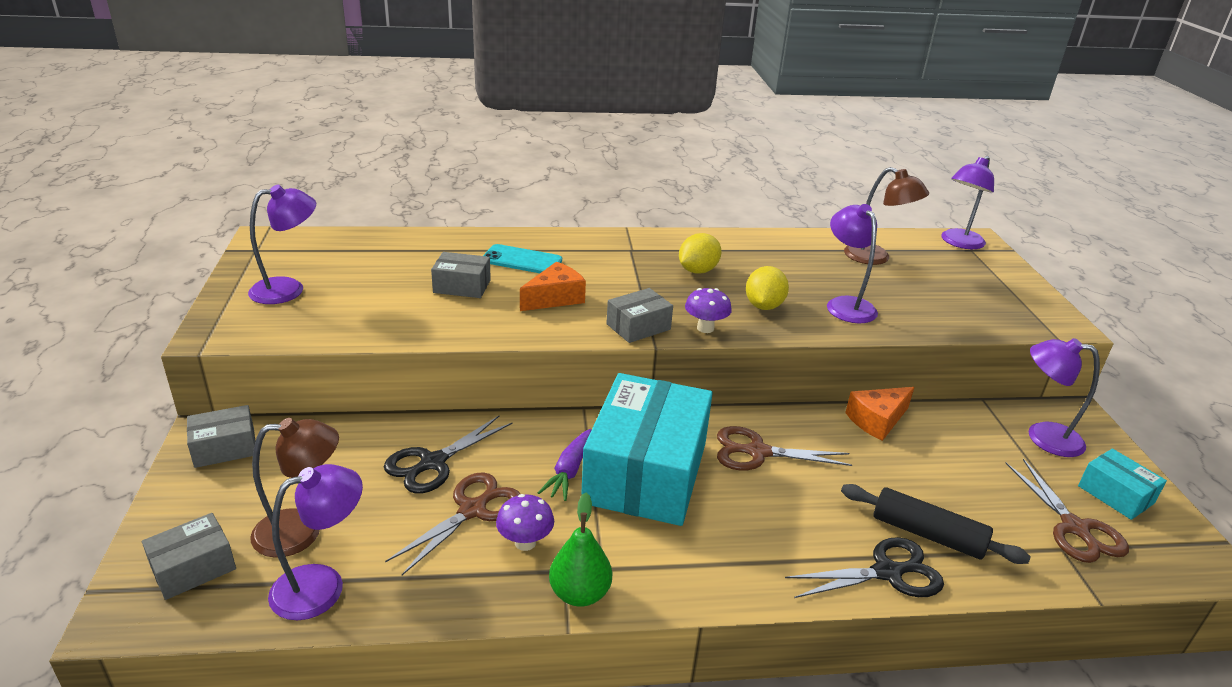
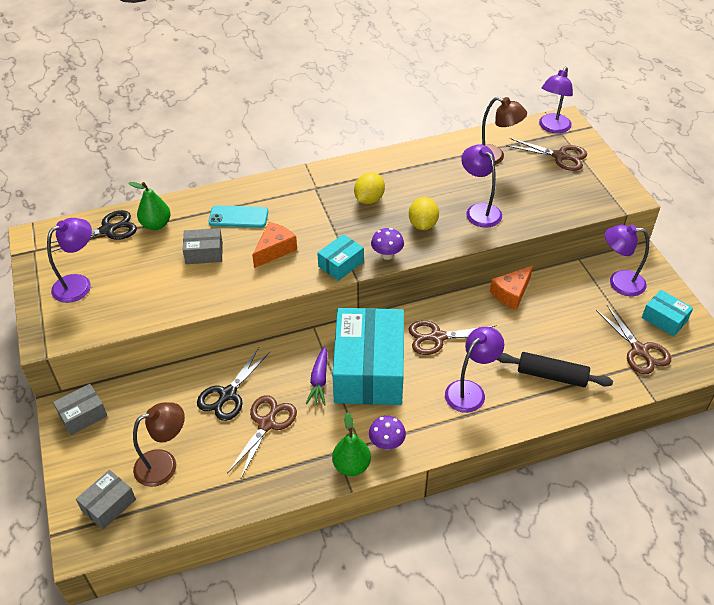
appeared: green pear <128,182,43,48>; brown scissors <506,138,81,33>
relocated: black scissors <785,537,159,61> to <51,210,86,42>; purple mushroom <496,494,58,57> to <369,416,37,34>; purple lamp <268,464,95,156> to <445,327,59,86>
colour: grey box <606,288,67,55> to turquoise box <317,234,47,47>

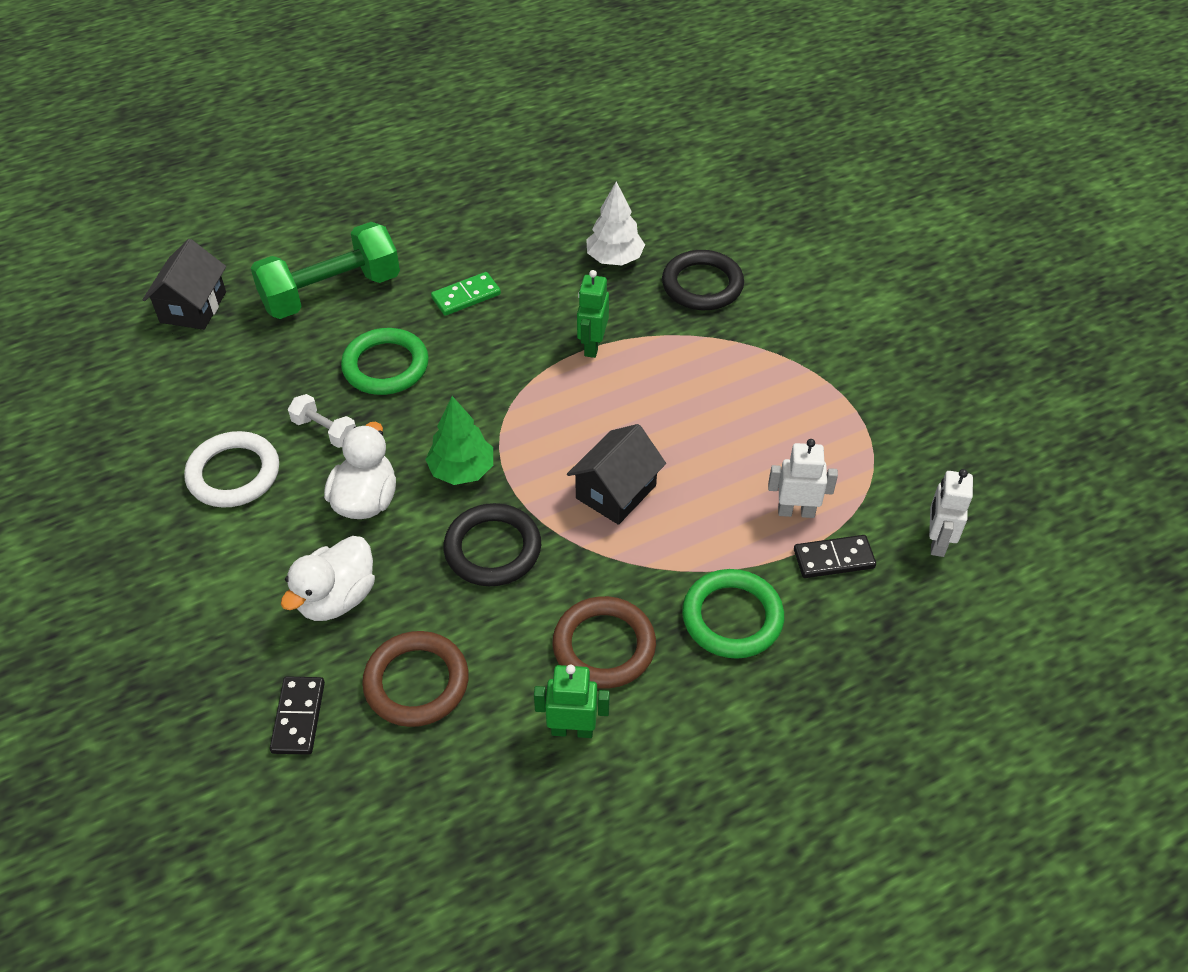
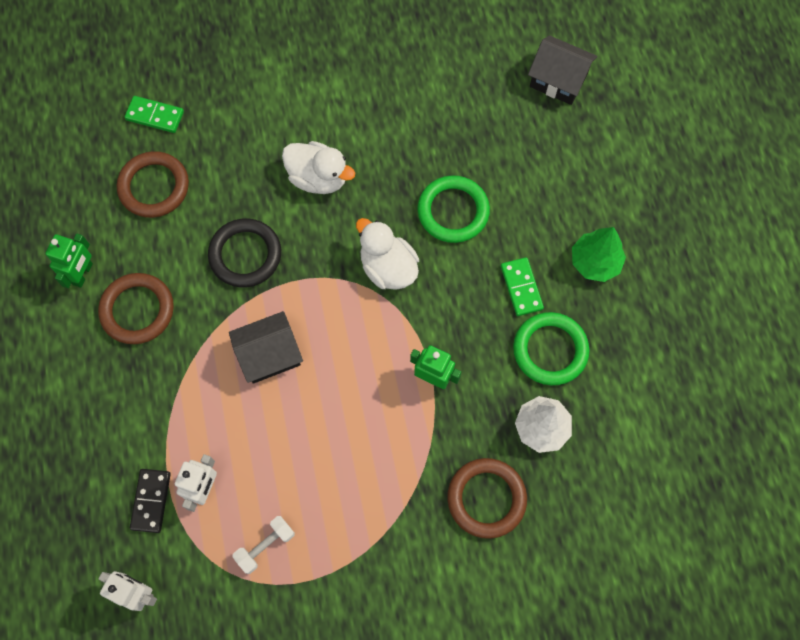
missing: white ring <184,431,95,77>; green dumbbell <251,222,149,97>
relocated: white dumbbell <288,394,68,54> to <232,516,63,58>; white duck <281,536,94,85> to <356,218,63,72>; green ring <682,569,102,90> to <513,312,77,73>; green tree <425,396,68,89> to <572,227,54,55>
colour: black domino <270,676,55,79> to green domino <125,96,59,37>; black ring <662,250,82,60> to brown ring <447,458,80,81>
spun: black house <567,424,99,101> = <229,311,74,73> 75 degrees counterclockwise

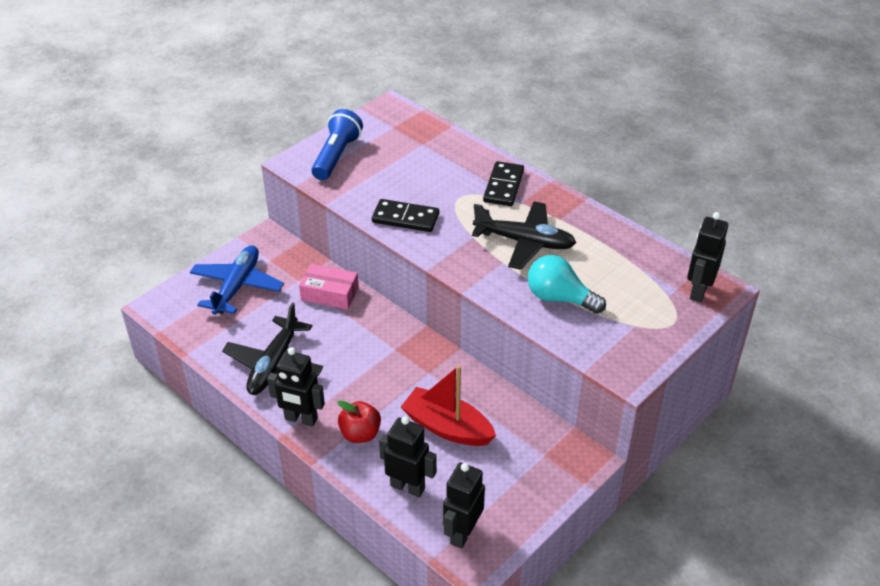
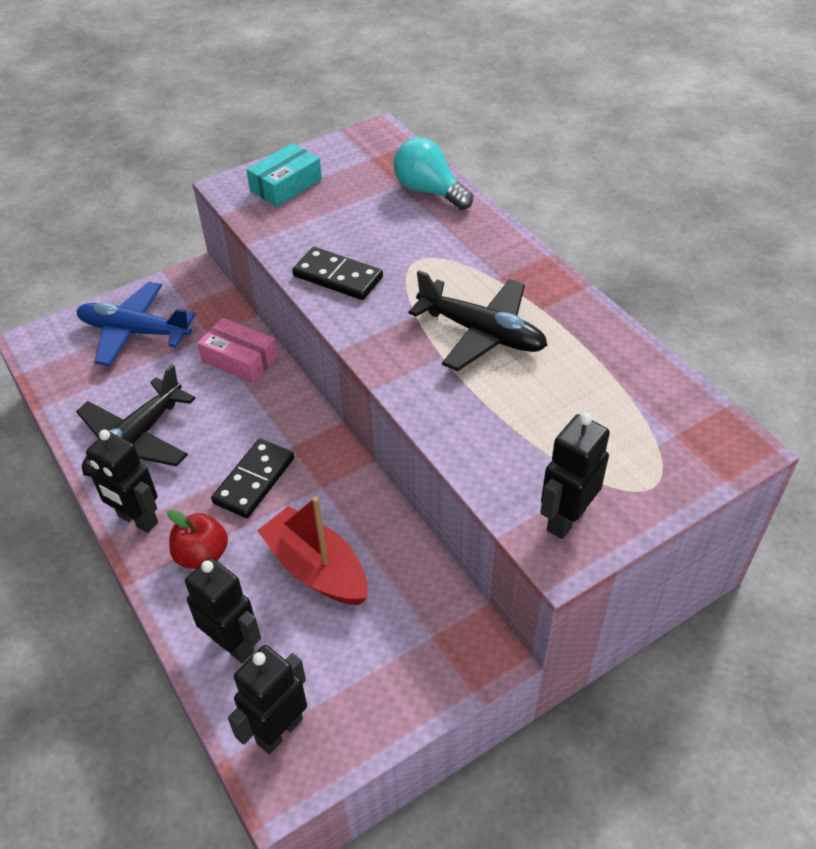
relocated: black domino <483,161,41,45> to <211,439,83,79>; turquoise light bulb <528,255,78,59> to <393,138,80,72>; black robot <687,212,41,90> to <540,412,70,127>
exchanged: blue flashlight <311,109,52,71> to turquoise box <246,143,76,64>
spun: blue plane <190,245,94,70> = <76,282,120,84> 105 degrees counterclockwise

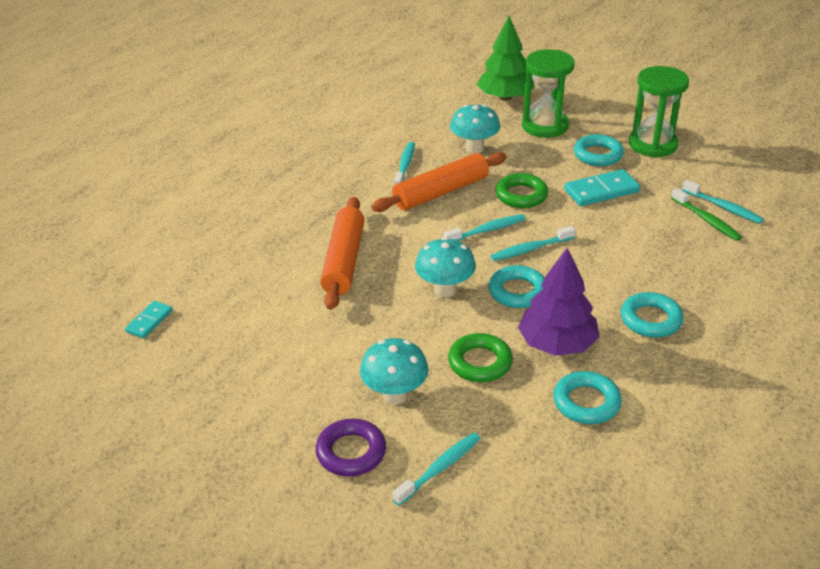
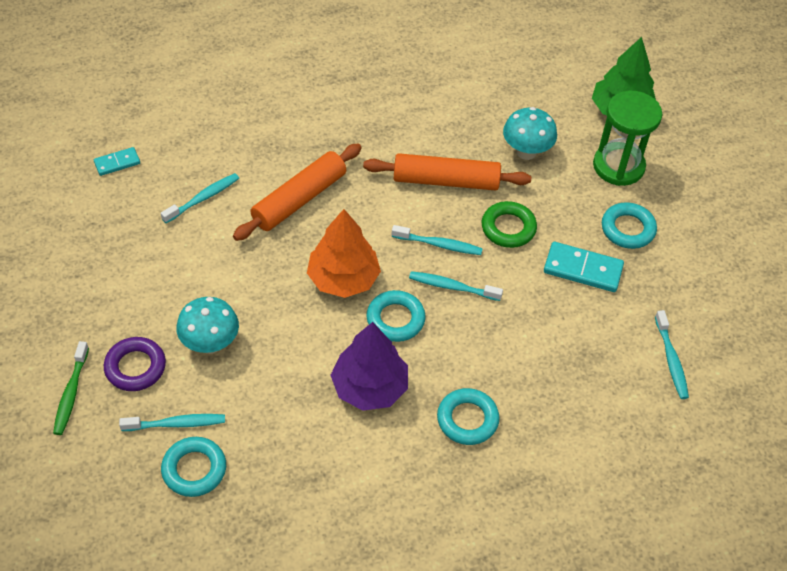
missing: green ring <448,333,65,49>; green hourglass <629,66,60,91>
relocated: green toothbrush <671,188,71,53> to <53,341,36,94>; turquoise toothbrush <394,142,21,43> to <161,173,78,50>; turquoise ring <553,371,69,53> to <161,437,65,60>
exchanged: turquoise mushroom <415,237,61,60> to orange tree <307,209,74,89>

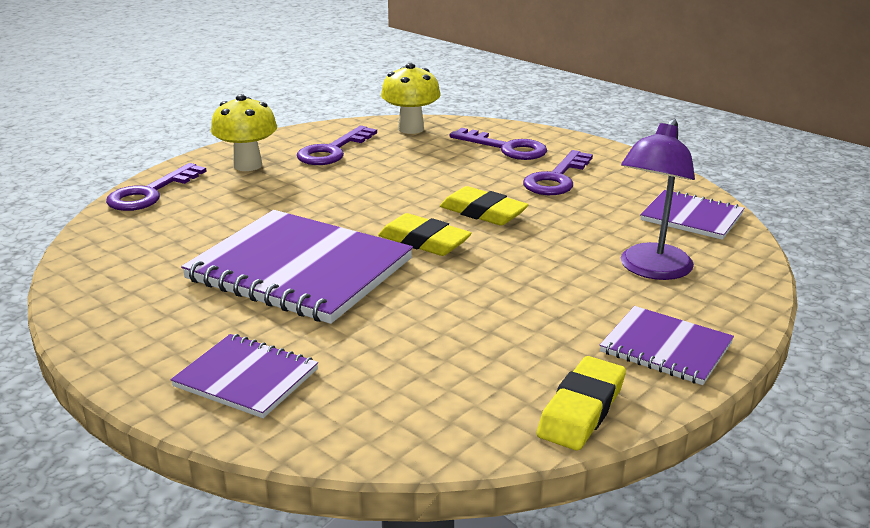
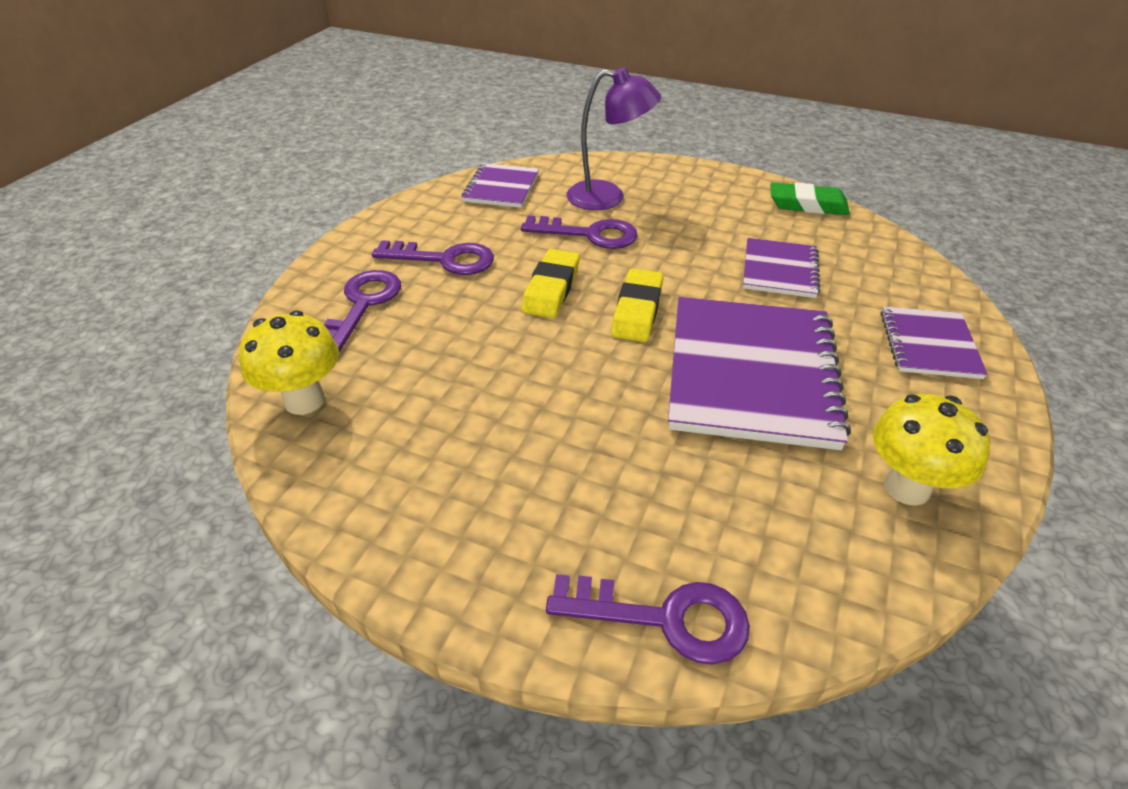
relocated: purple key <297,126,80,39> to <521,215,117,34>; purple notebook <600,306,134,79> to <743,238,77,60>; yellow mushroom <211,94,66,77> to <873,394,118,112>
colour: yellow eraser <537,356,89,95> to green eraser <770,182,80,33>

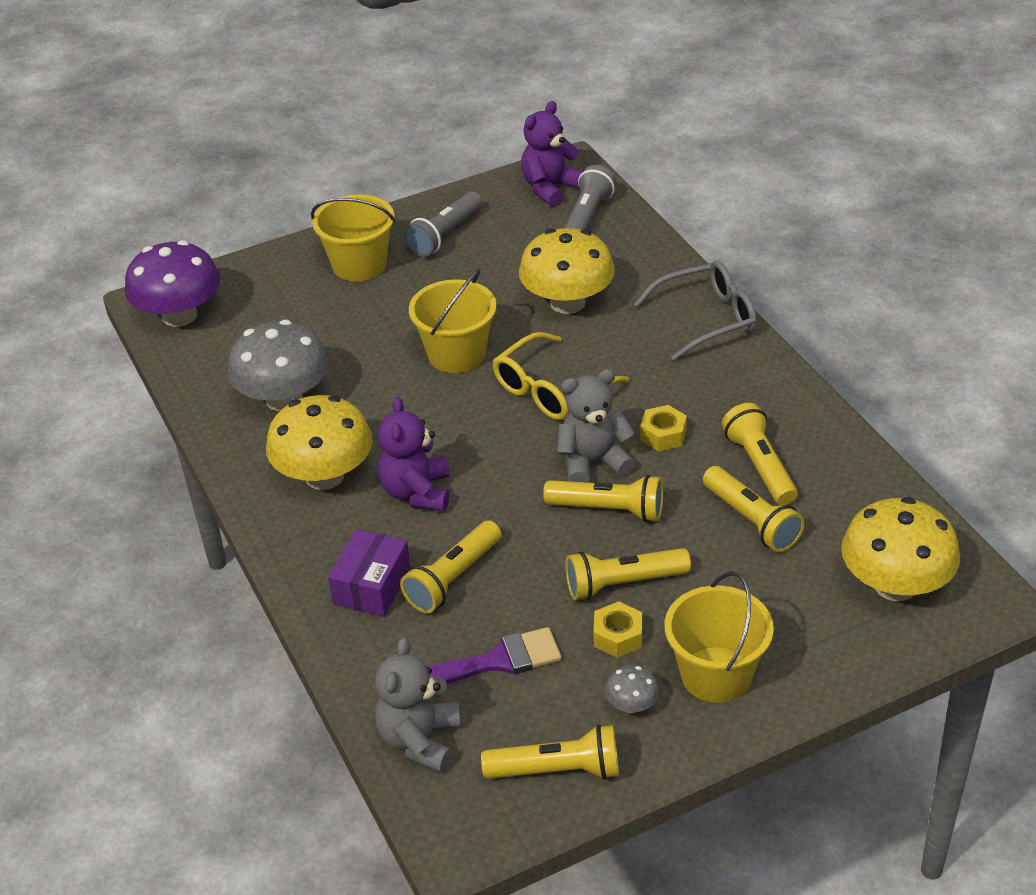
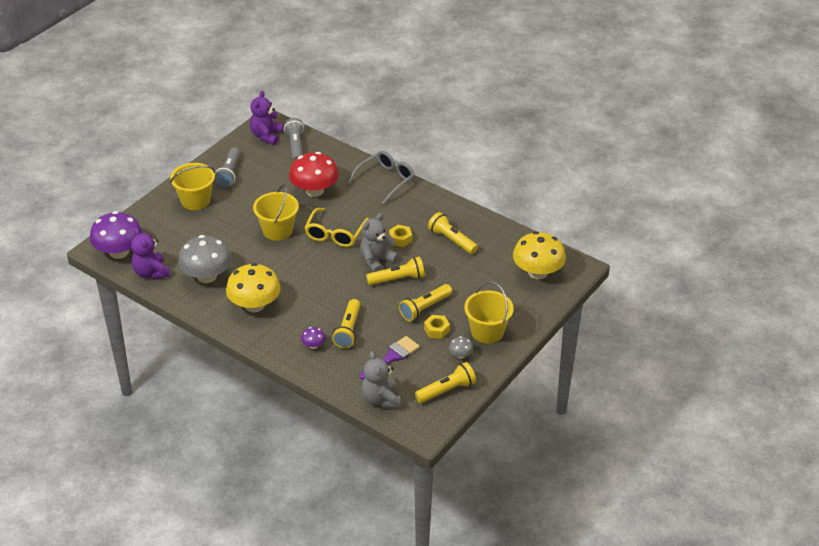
missing: yellow flashlight <703,466,102,86>
relocated: purple teddy bear <378,397,72,115> to <131,228,39,51>
exchanged: purple box <328,529,83,88> to purple mushroom <301,327,25,22>
colour: yellow mushroom <519,228,96,86> to red mushroom <289,152,50,45>

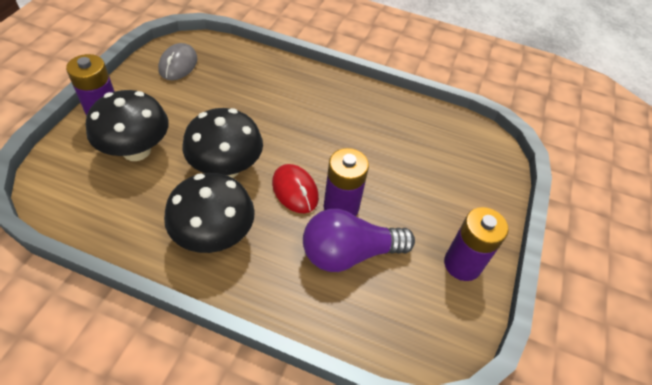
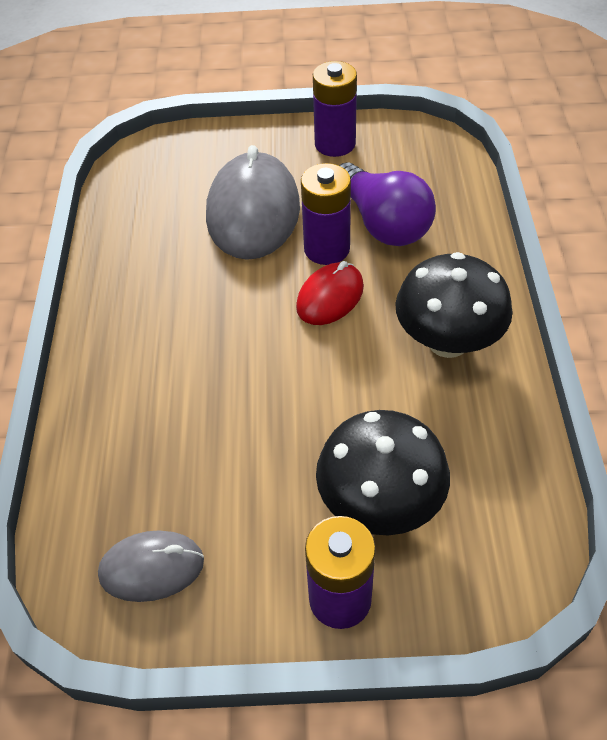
missing: black mushroom <183,108,80,70>
appeared: grey mouse <206,145,94,115>

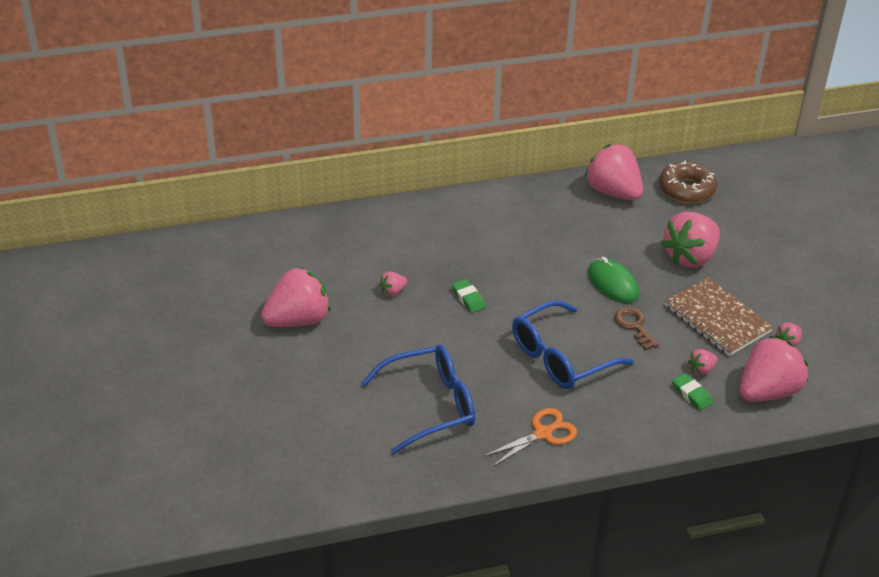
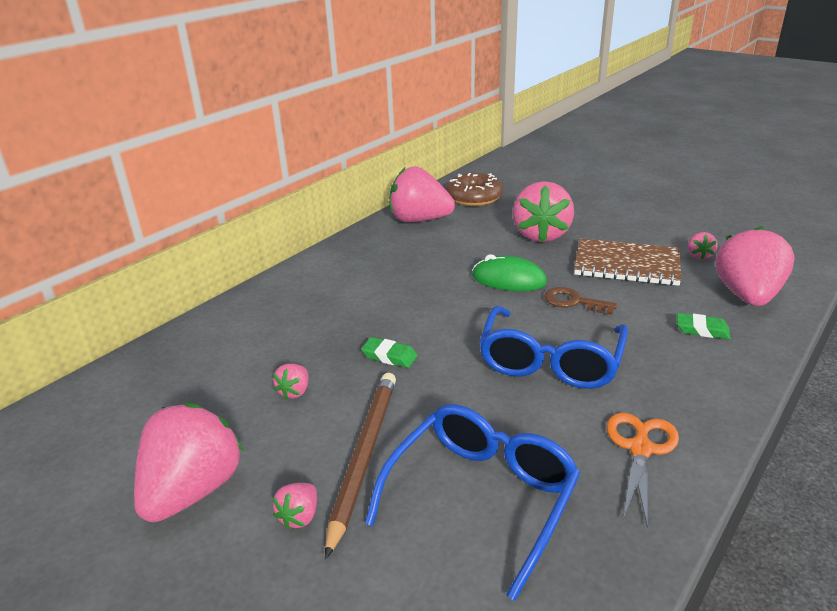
appeared: brown pencil <325,373,71,186>
relocated: pink strawberry <688,349,29,26> to <273,483,44,46>

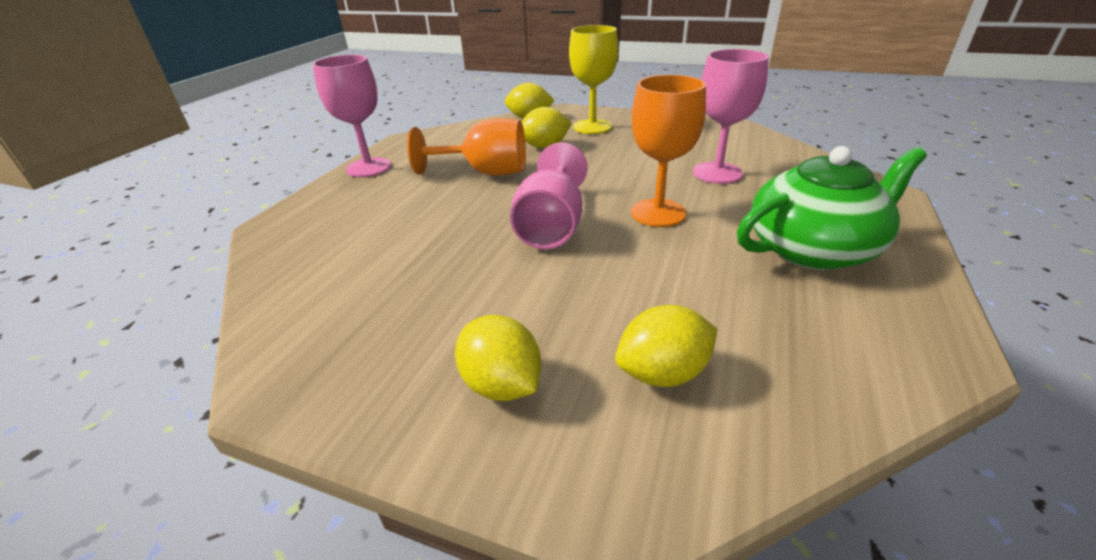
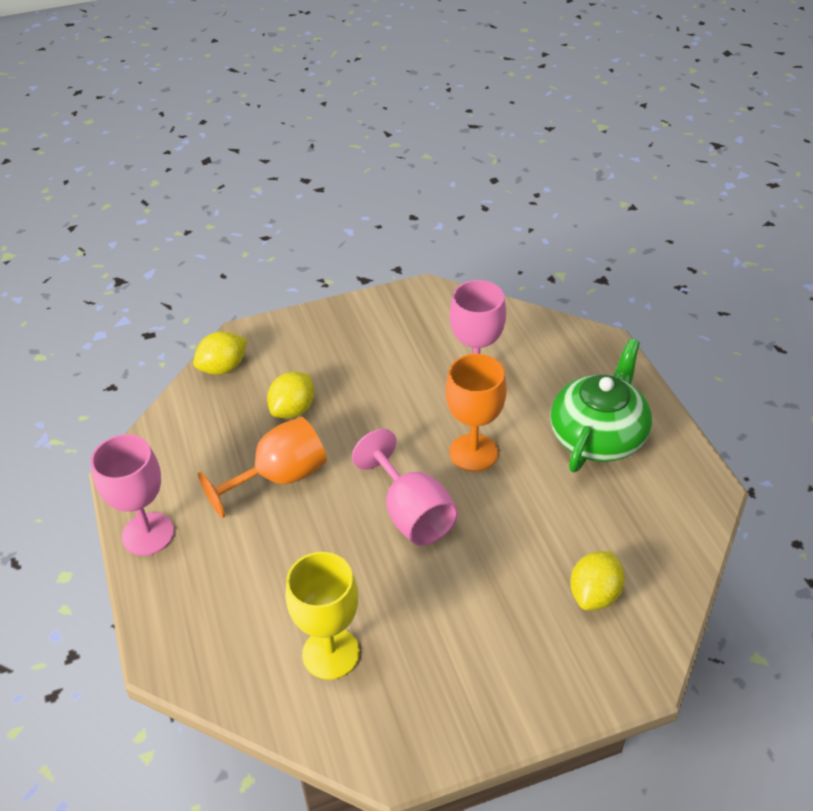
missing: yellow lemon <455,315,87,86>
relocated: yellow goblet <569,25,49,109> to <286,552,74,128>

